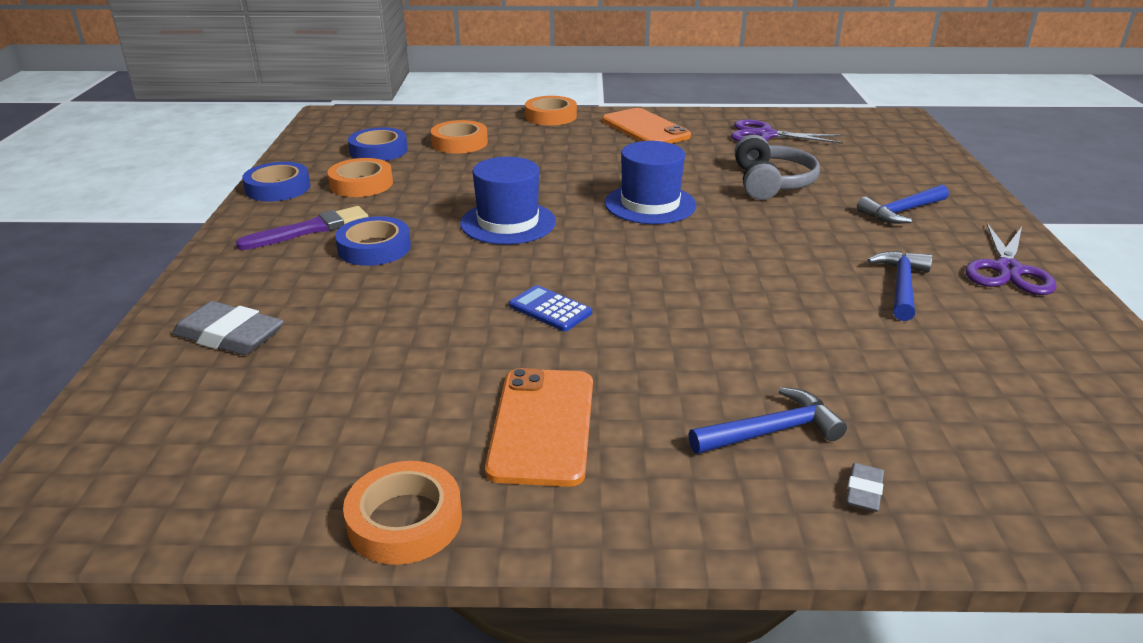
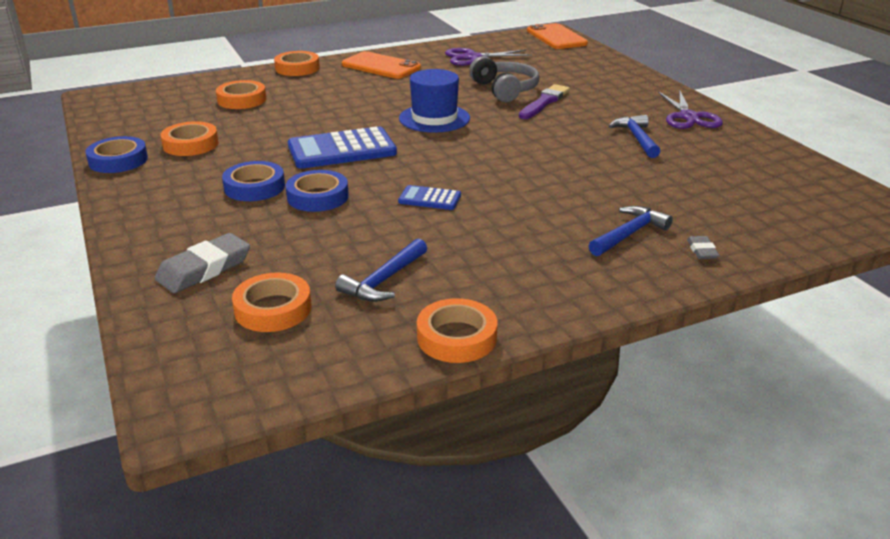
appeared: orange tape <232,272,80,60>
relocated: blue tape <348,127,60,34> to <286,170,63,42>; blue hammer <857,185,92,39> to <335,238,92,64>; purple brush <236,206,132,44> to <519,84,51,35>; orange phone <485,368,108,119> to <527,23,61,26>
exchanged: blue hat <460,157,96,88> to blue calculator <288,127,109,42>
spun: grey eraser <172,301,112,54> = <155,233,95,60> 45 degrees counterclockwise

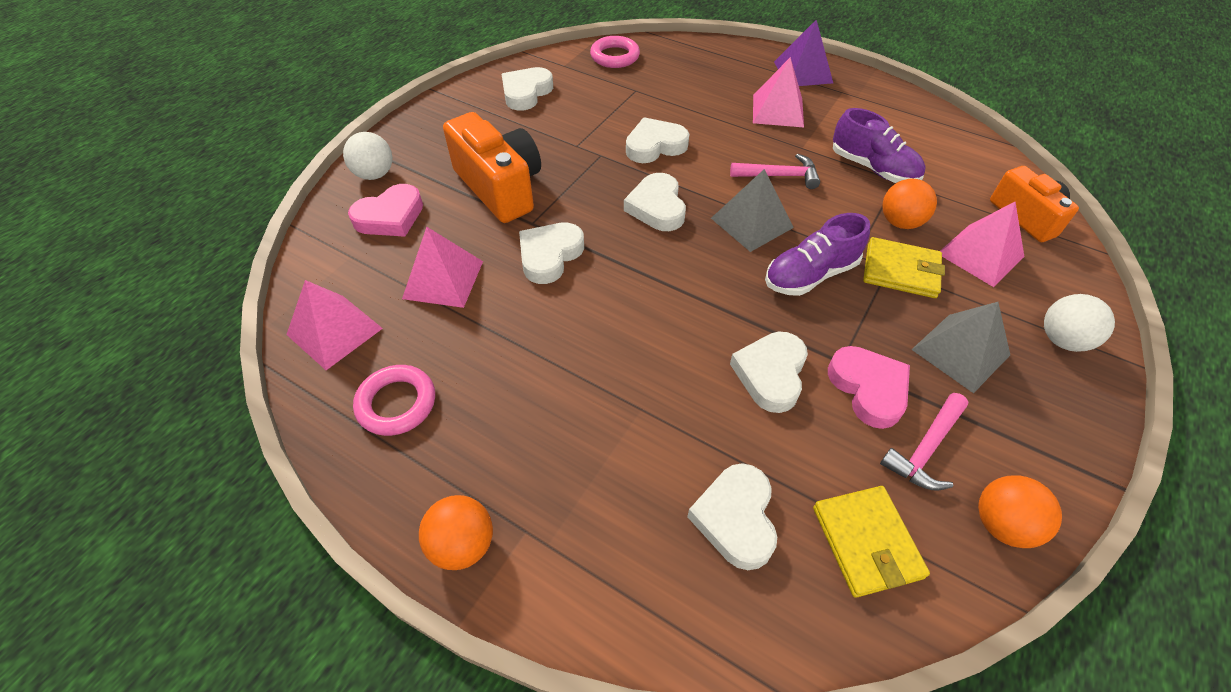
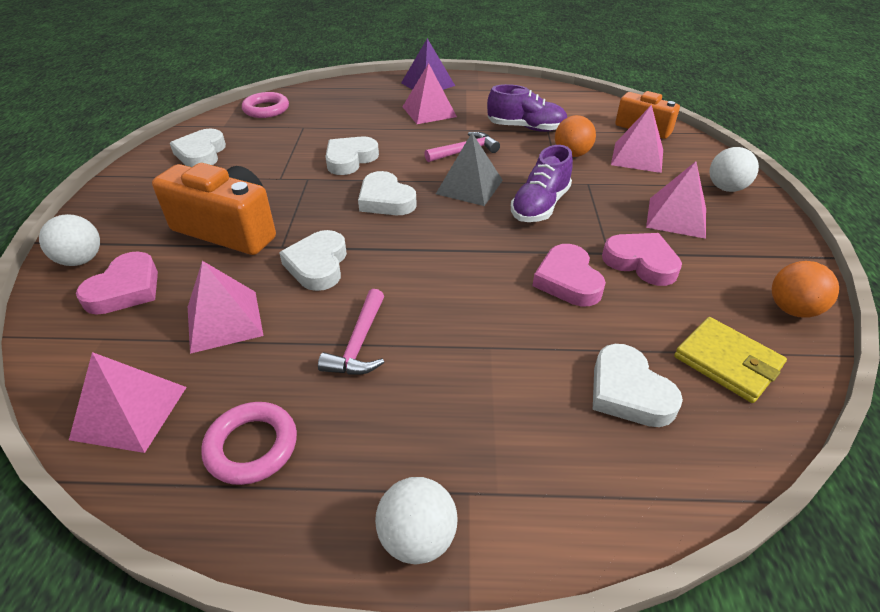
missing: yellow wallet <863,237,82,61>
relocated: pink hammer <880,393,89,97> to <318,289,66,86>
colour: orange ball <419,495,74,75> to white ball <375,477,82,88>; white heart <730,332,78,81> to pink heart <533,244,73,62>; grey pyramid <911,302,99,91> to pink pyramid <646,161,60,78>

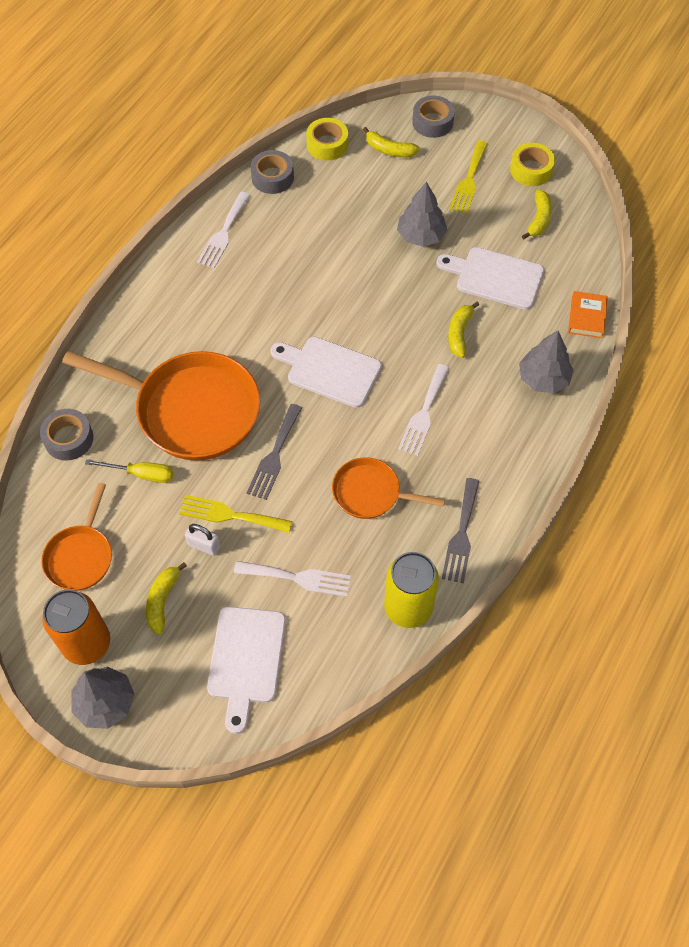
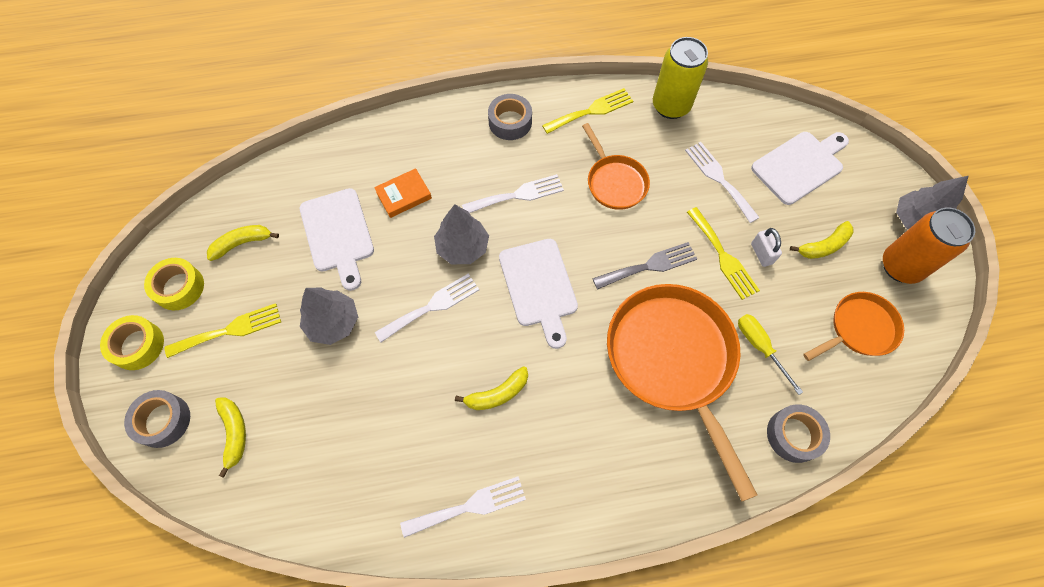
appeared: white fork <375,274,104,68>
relocated: yellow tape <306,118,42,43> to <100,315,64,55>; orange book <568,291,40,47> to <374,168,58,50>; grey tree <519,330,55,64> to <434,204,55,60>; yellow banana <448,302,31,56> to <455,366,73,44>; grey tape <250,150,44,44> to <488,94,44,46>
colour: grey fork <442,478,37,105> to yellow fork <542,88,91,46>

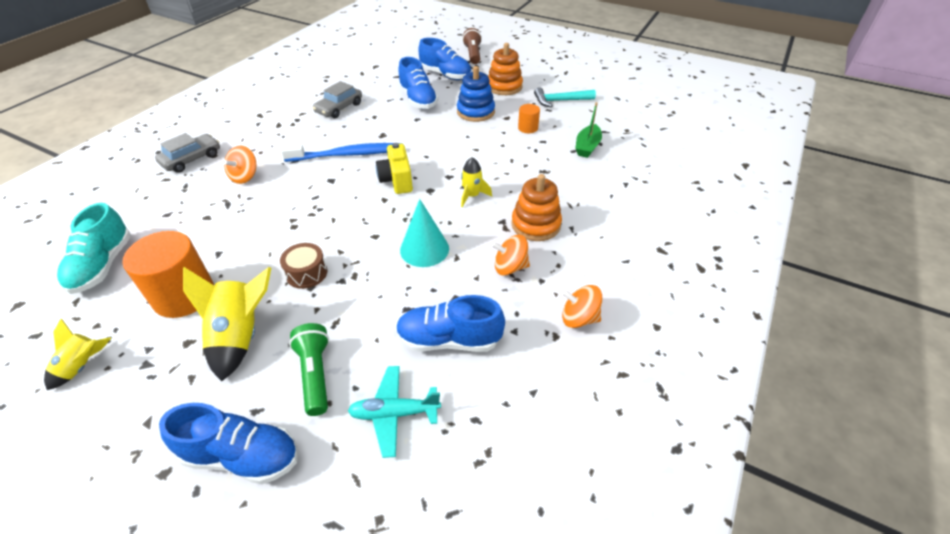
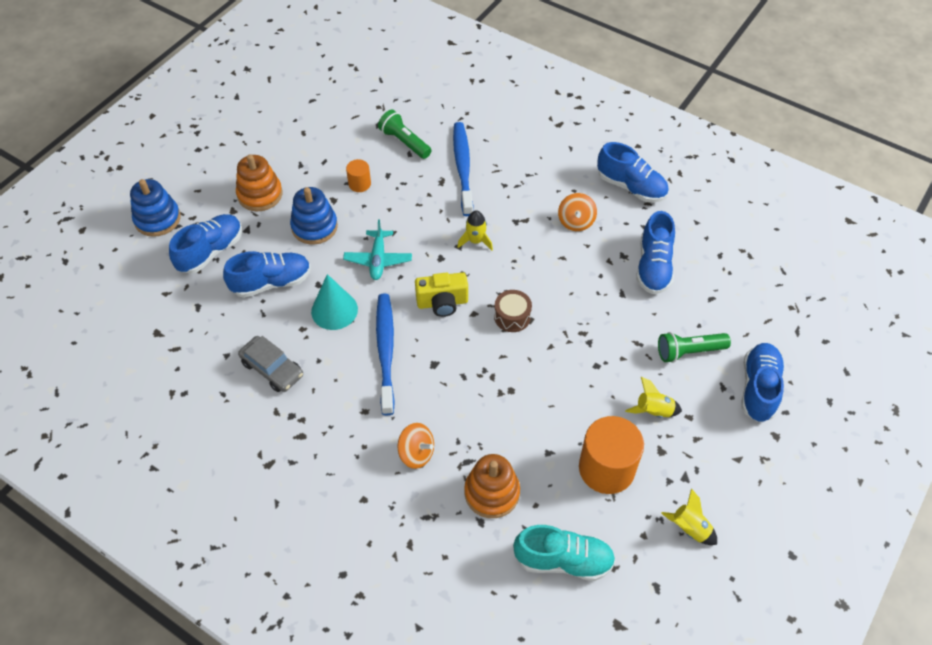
missing: grey car <155,133,65,40>; turquoise hammer <534,87,62,20>
appeared: blue toothbrush <453,122,20,94>
relocated: turquoise cone <400,199,49,68> to <311,274,47,56>; turquoise plane <348,366,93,92> to <343,220,69,60>; orange stacking toy <511,174,51,67> to <464,454,56,64>; brown drum <280,243,47,46> to <494,290,38,42>
exchanged: brown flashlight <462,28,20,36> to blue stacking toy <130,179,51,58>; green boat <575,102,27,56> to green flashlight <378,110,54,49>; orange spinning top <562,285,40,43> to blue shoe <597,142,72,61>
size: yellow rocket <183,267,88,114> = <625,377,57,41> x0.58

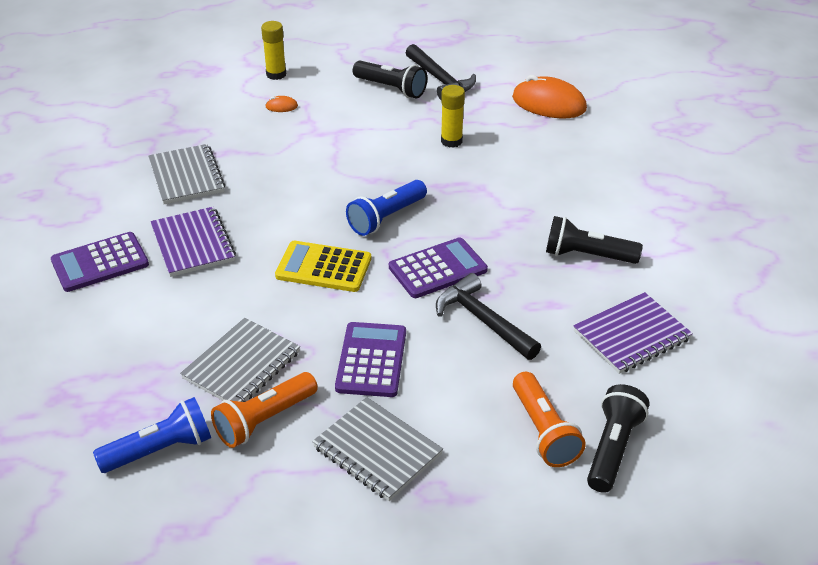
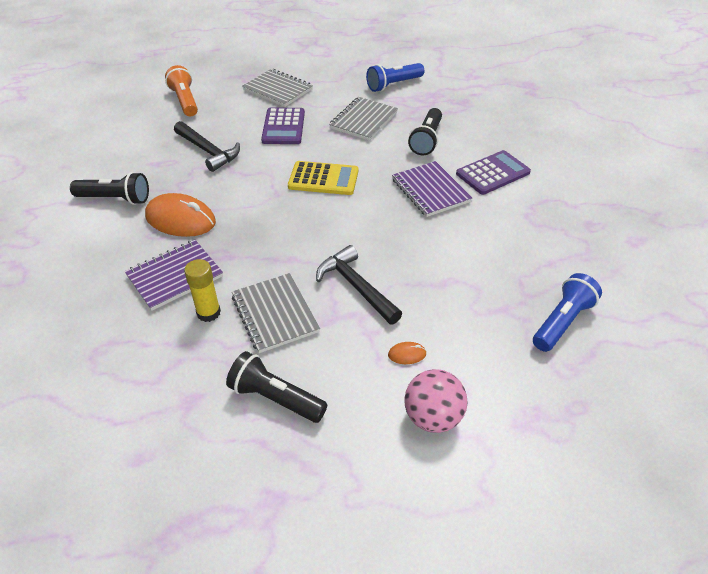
missing: orange flashlight <211,372,107,76>; purple calculator <389,237,99,61>
relocated: purple notebook <573,292,120,82> to <125,240,98,71>; orange mouse <512,75,75,43> to <145,193,71,44>; grey notebook <148,144,77,60> to <232,273,88,80>; black hammer <406,44,70,56> to <316,245,86,80>; black flashlight <587,384,62,109> to <408,108,34,47>; blue flashlight <346,180,81,56> to <533,273,69,79>
exchanged: yellow glue stick <261,21,25,59> to pink ball <404,369,64,64>

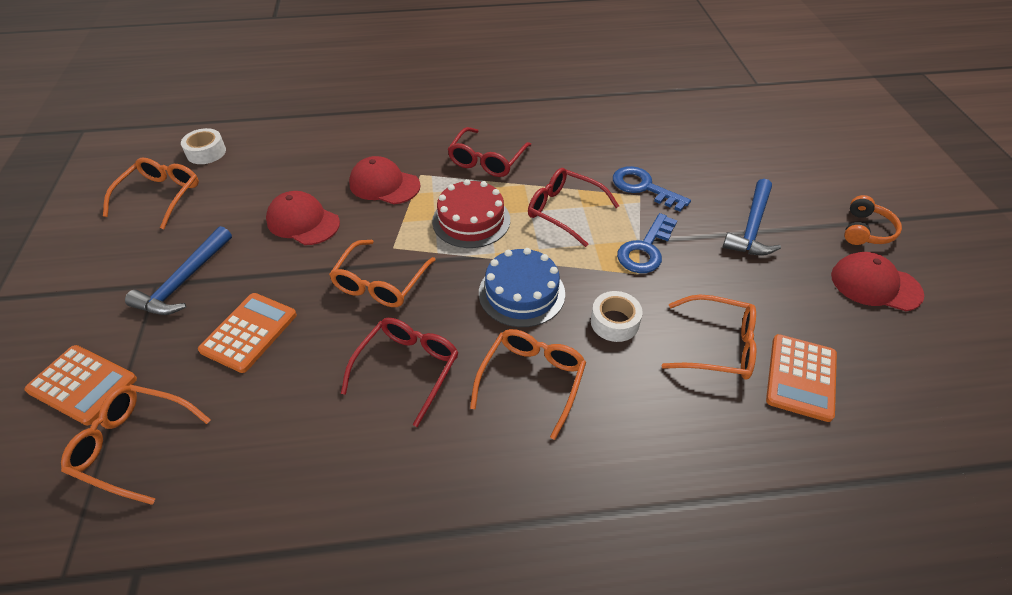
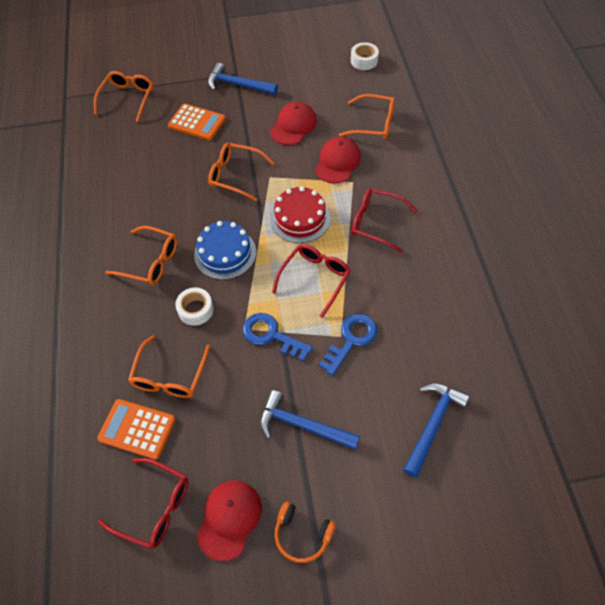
missing: orange calculator <24,345,113,80>
appeared: blue hammer <404,383,66,95>
relocated: red glasses <341,318,118,109> to <98,458,91,91>; orange glasses <103,158,96,71> to <339,94,56,45>

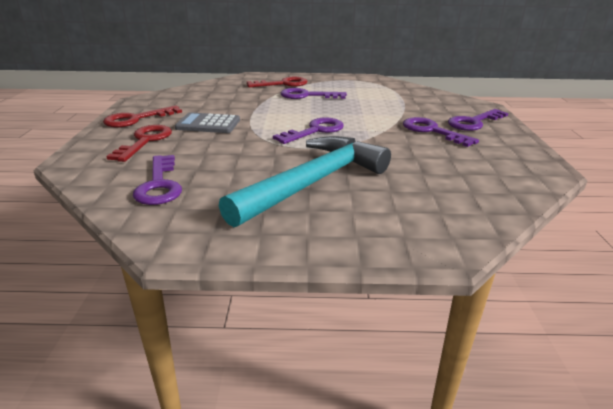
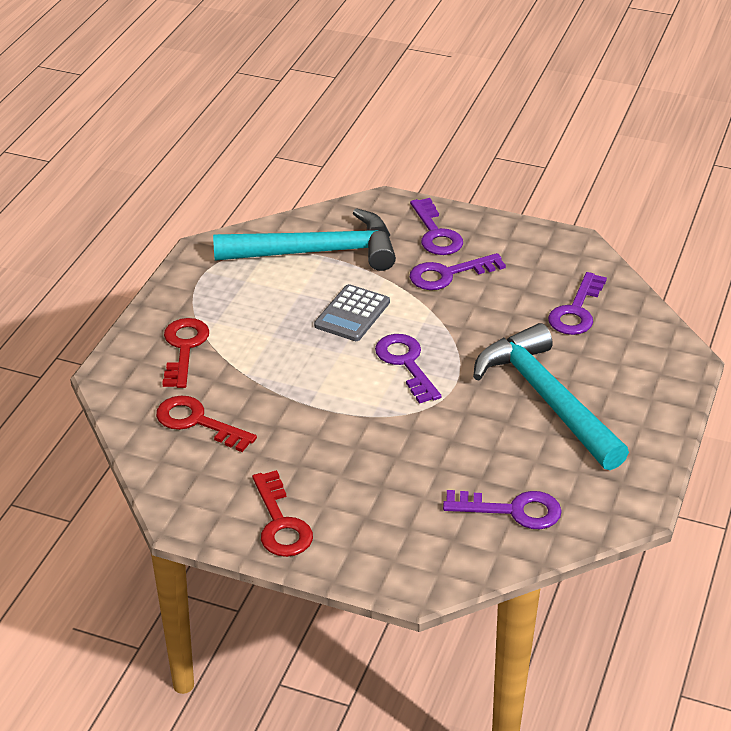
appeared: turquoise hammer <213,208,183,63>
relocated: red key <106,125,66,37> to <156,395,101,57>; grey calculator <175,112,65,21> to <314,284,76,57>; purple key <280,88,67,11> to <548,272,59,63>

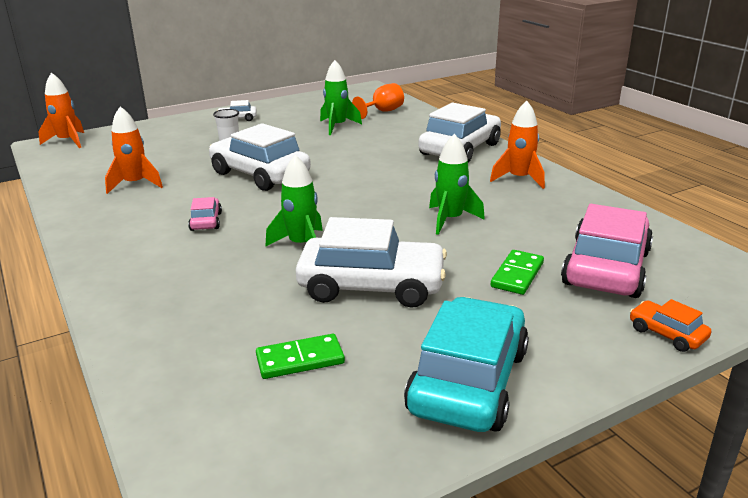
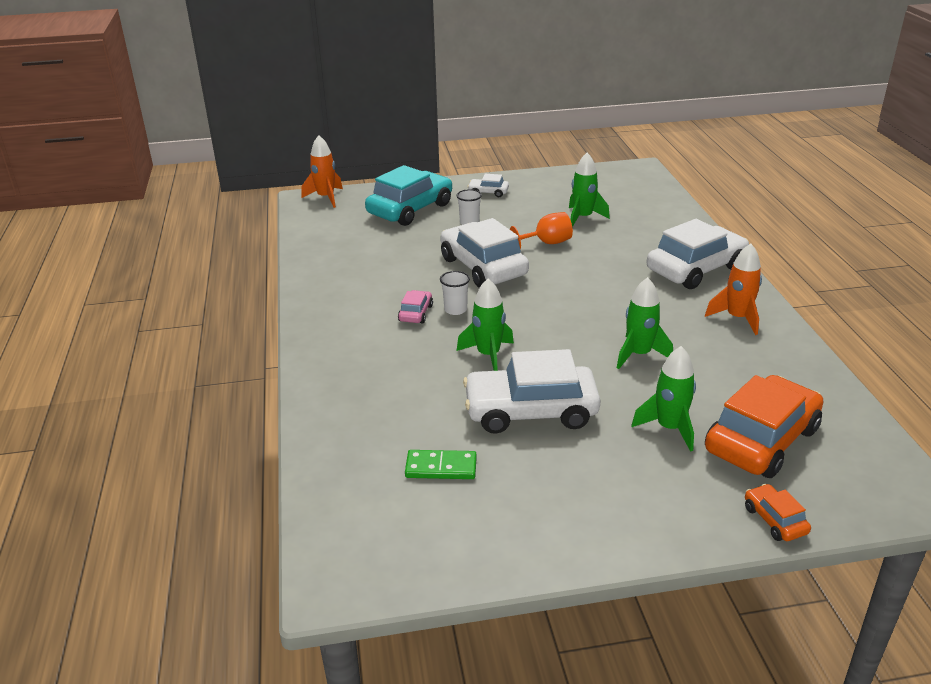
missing: orange rocket <105,106,58,88>
appeared: white cup <440,271,30,44>
relocated: turquoise car <404,297,125,135> to <365,165,87,61>; orange goblet <352,83,52,36> to <510,212,63,38>
exchanged: green domino <490,250,54,45> to green rocket <631,346,65,106>
colour: pink car <561,204,92,94> to orange car <705,375,118,103>
spun: white car <296,217,151,91> = <463,349,138,85> 150 degrees clockwise

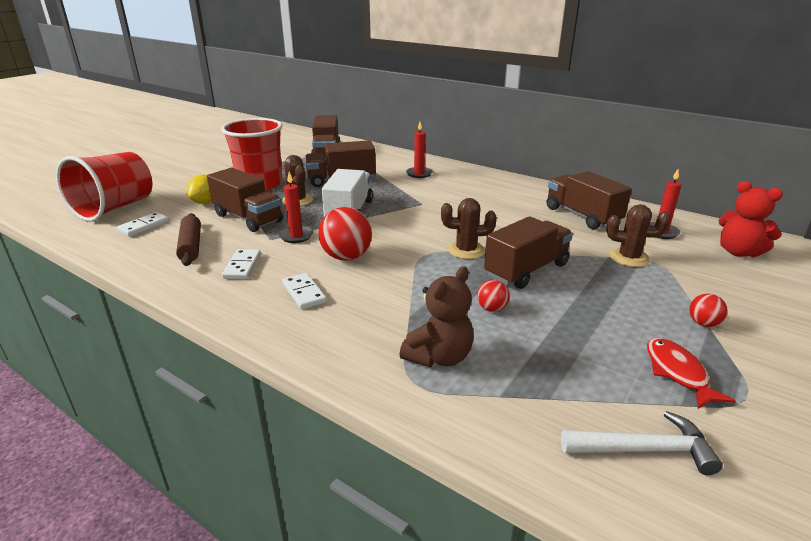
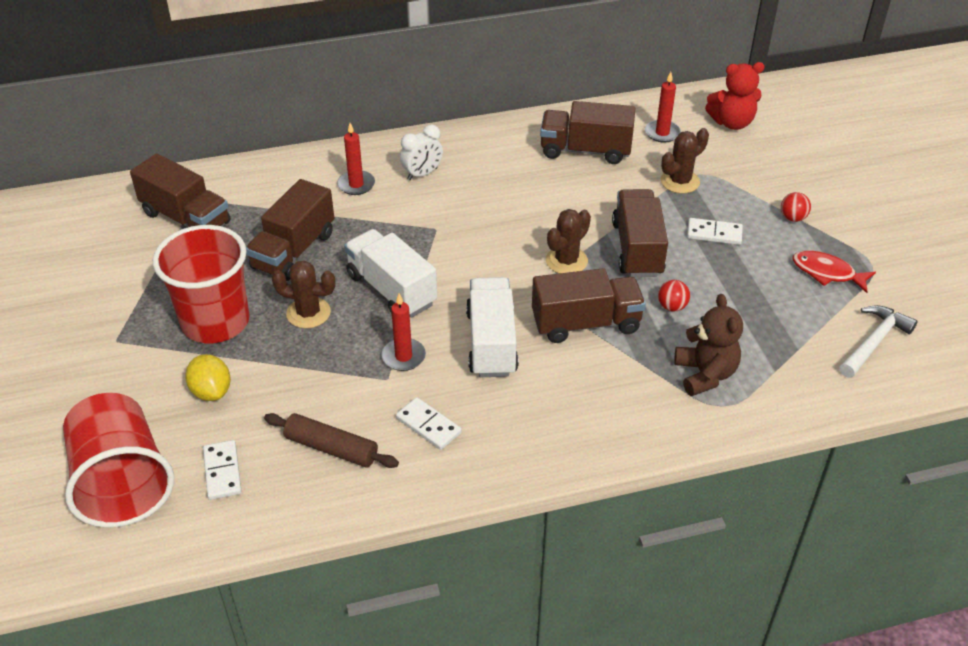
appeared: white clock <400,125,43,55>
relocated: brown truck <207,168,76,64> to <532,268,114,75>; white domino <282,273,45,37> to <687,218,56,27>
exchanged: red ball <318,207,54,54> to white truck <466,277,53,100>

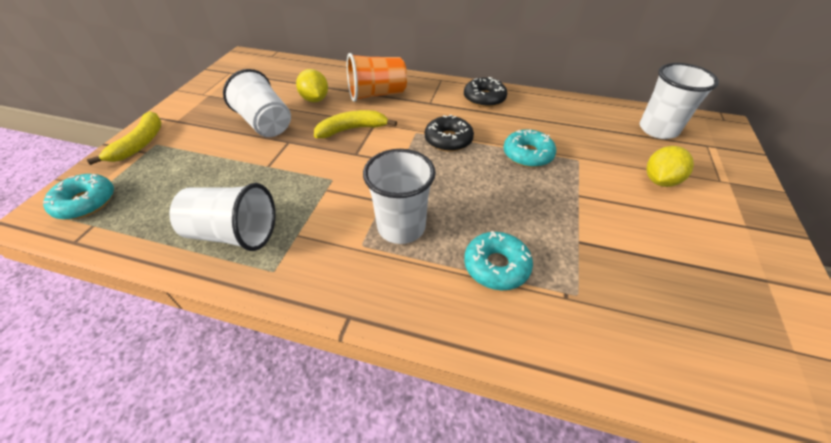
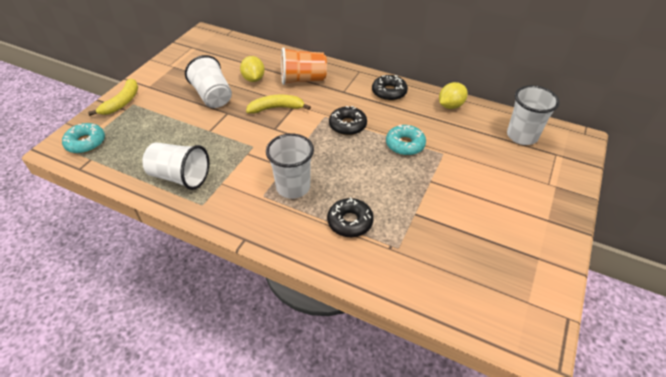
relocated: yellow lemon <646,146,48,41> to <439,82,29,27>
colour: turquoise donut <464,231,69,59> to black donut <327,197,47,40>

